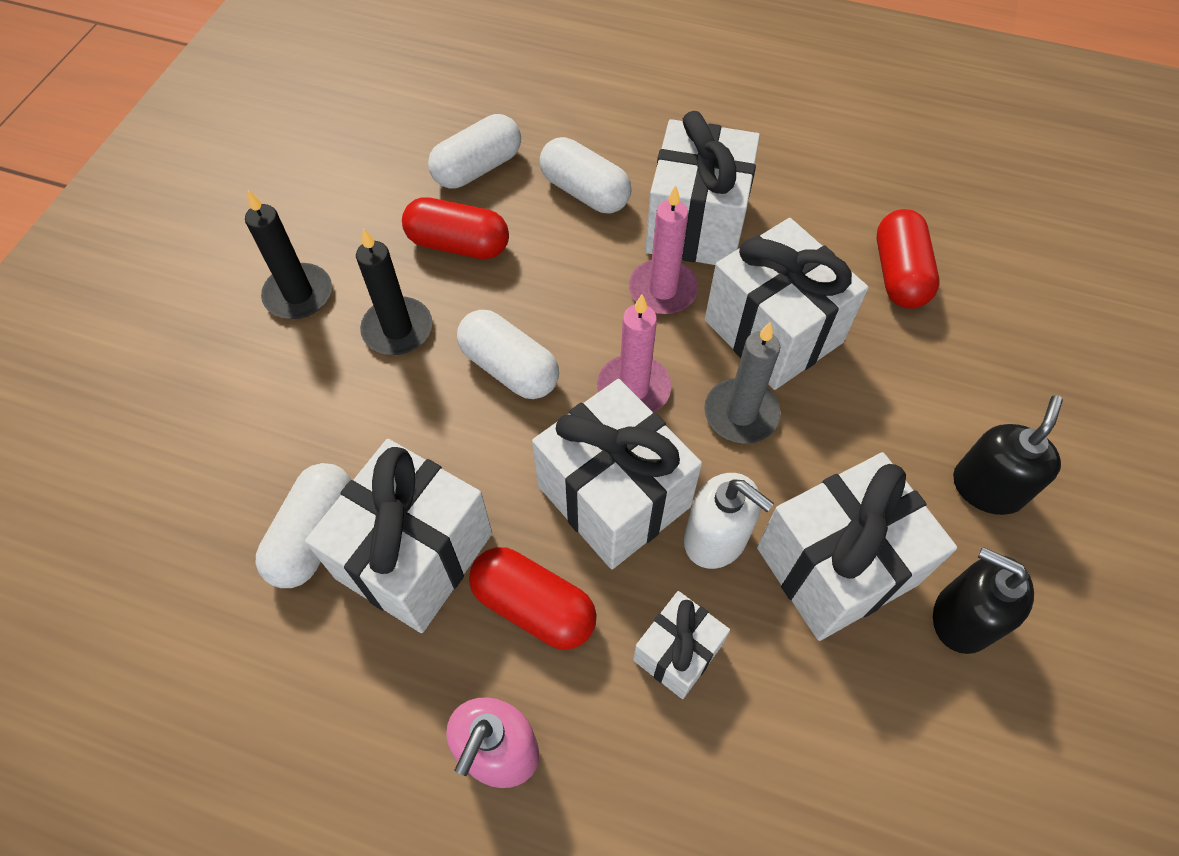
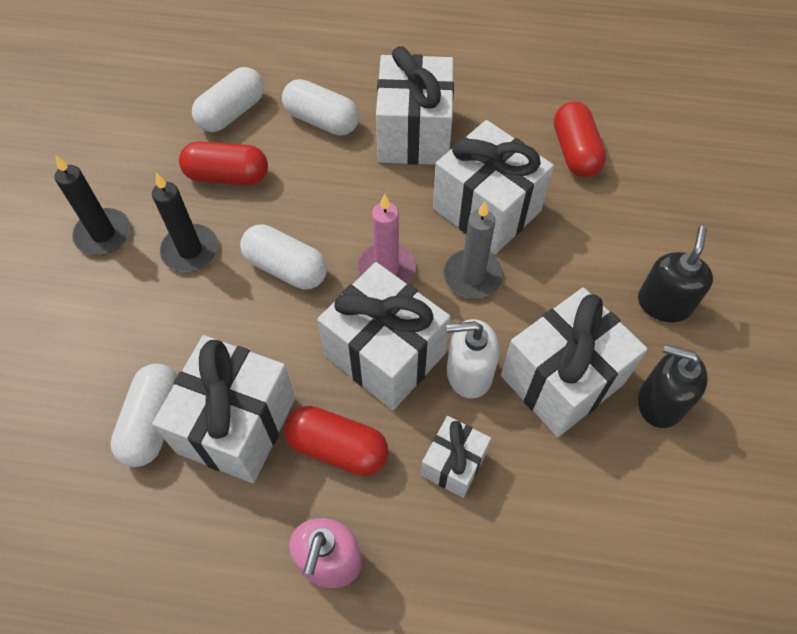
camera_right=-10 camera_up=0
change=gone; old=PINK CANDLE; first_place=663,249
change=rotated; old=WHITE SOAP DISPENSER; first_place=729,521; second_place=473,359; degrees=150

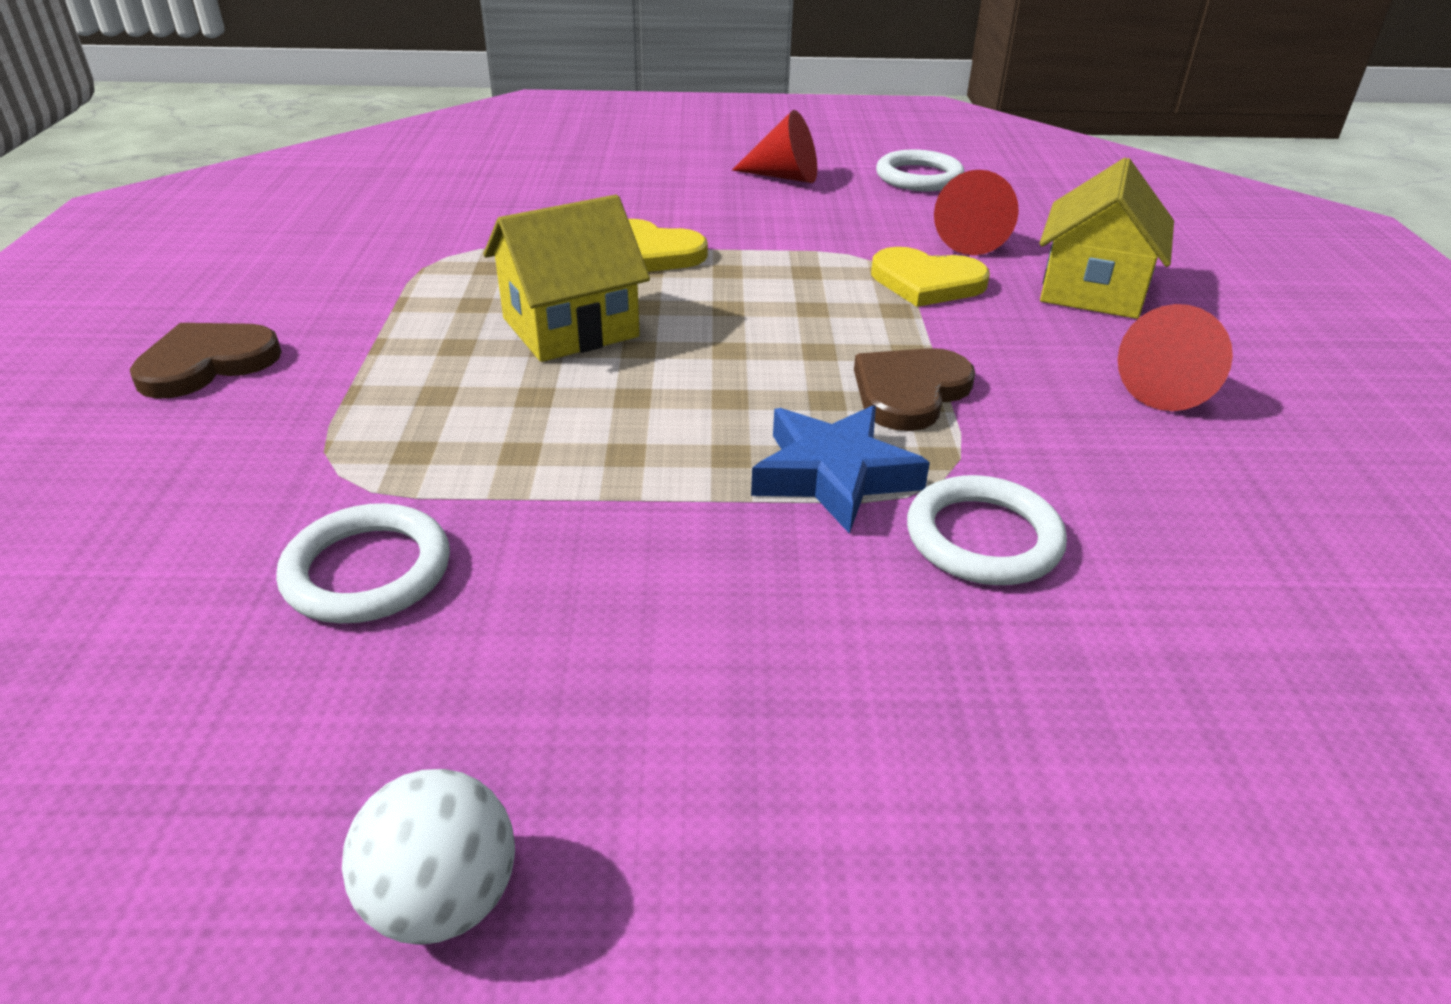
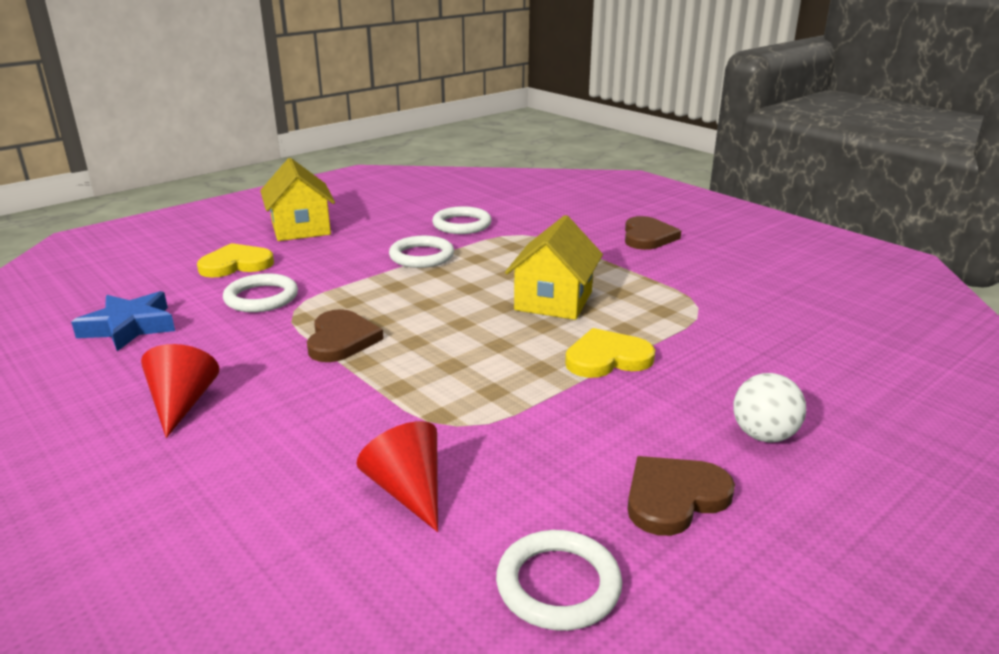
camera_right=140 camera_up=-10
change=swapped; old=RED CONE; new=BROWN HEART; first_place=774,146; second_place=681,496
change=shifted; old=YELLOW HOUSE; first_place=1107,238; second_place=297,199
change=shifted; old=YELLOW HEART; first_place=930,277; second_place=235,260
change=shifted; old=BLUE STAR; first_place=840,469; second_place=123,321
change=shifted; old=WHITE BALL; first_place=428,857; second_place=769,408
change=new; new=WHITE RING; second_place=421,252

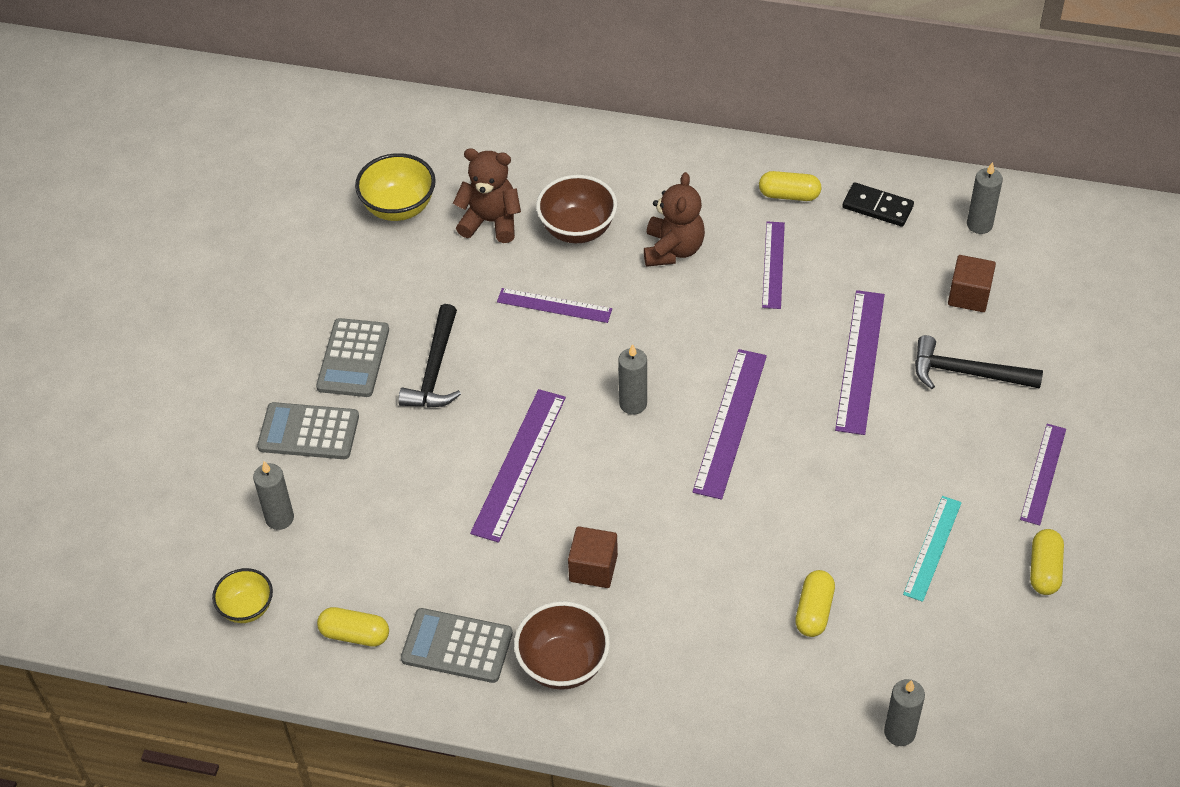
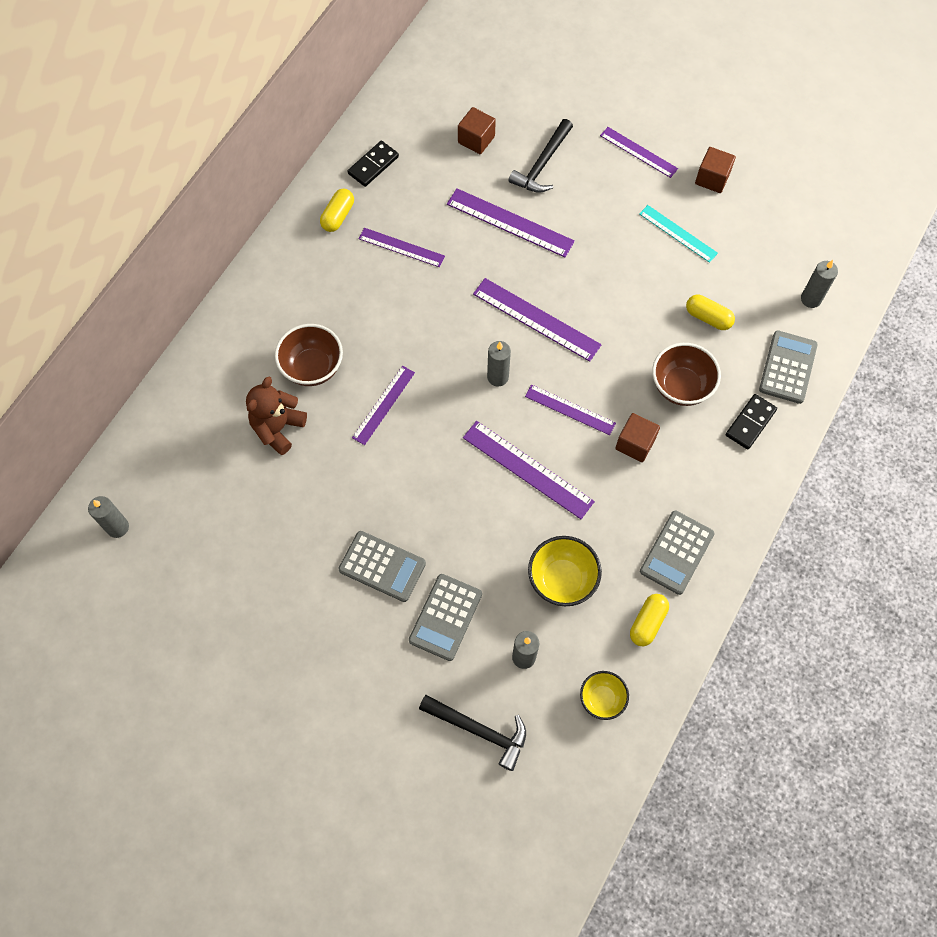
camera_right=-75 camera_up=15
change=shifted; old=YELLOW BOWL; first_place=395,187; second_place=565,571
change=shifted; old=GREY CANDLE; first_place=985,198; second_place=108,517
change=gone; old=BROWN TEDDY BEAR; first_place=674,219
change=shifted; old=BLACK HAMMER; first_place=429,355; second_place=472,733
change=swapped; old=YELLOW CAPSULE; new=BROWN CUBE; first_place=1047,562; second_place=715,170
change=shifted; old=BROWN BOWL; first_place=562,645; second_place=686,374
change=new; new=GREY CALCULATOR; second_place=788,367
change=new; new=PURPLE RULER; second_place=570,409
change=new; new=BLACK DOMINO; second_place=751,422

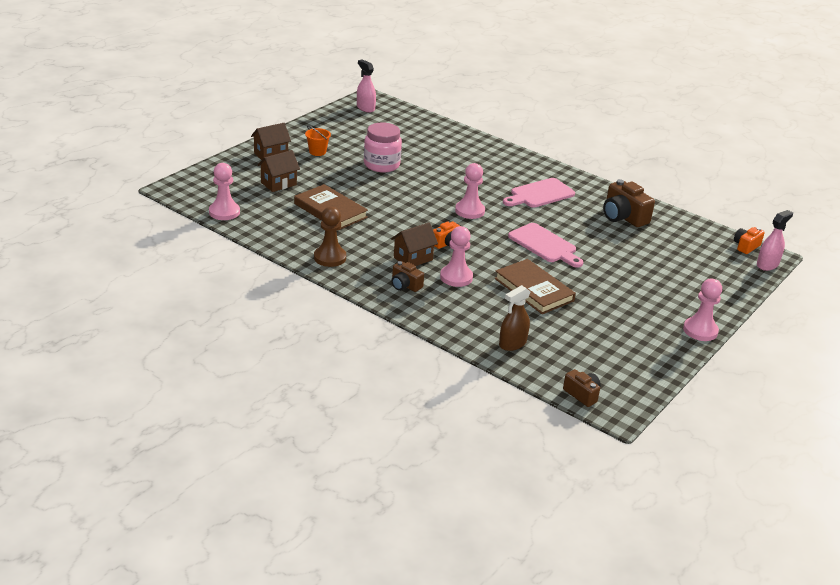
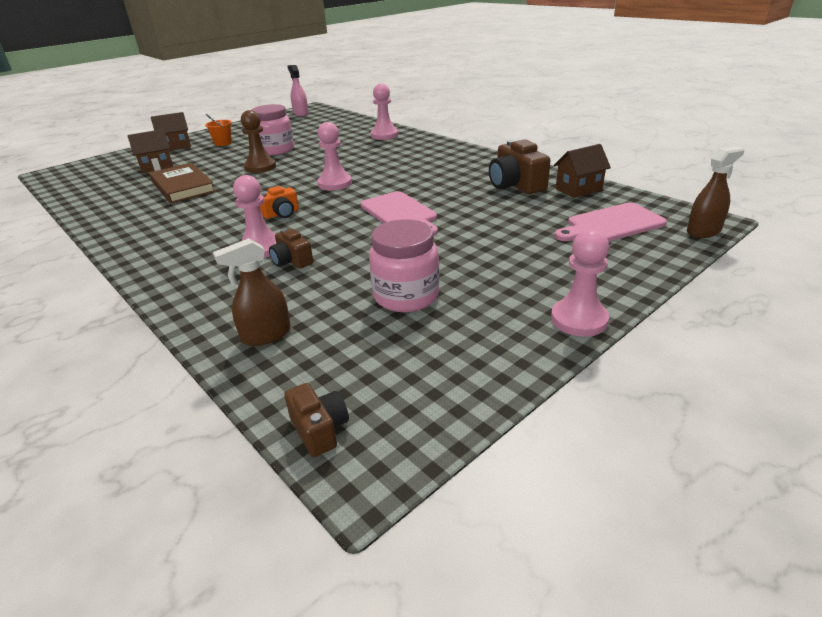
camera_right=15 camera_up=0
change=shifted; old=PINK PAWN; first_place=224,191; second_place=384,111
change=shifted; old=PINK CUTTING BOARD; first_place=539,193; second_place=611,222
change=shifted; old=BROWN PAWN; first_place=330,237; second_place=258,141
change=repainted; old=PINK SPRAY BOTTLE; new=BROWN SPRAY BOTTLE; first_place=775,240; second_place=715,192
change=shifted; old=BROWN HOUSE; first_place=414,244; second_place=582,171
change=gone; old=ORANGE CAMERA; first_place=749,240
change=gone; old=BROWN BOOK; first_place=535,286
change=shifted; old=BROWN CAMERA; first_place=407,276; second_place=291,249
change=new; new=PINK JAR; second_place=404,265

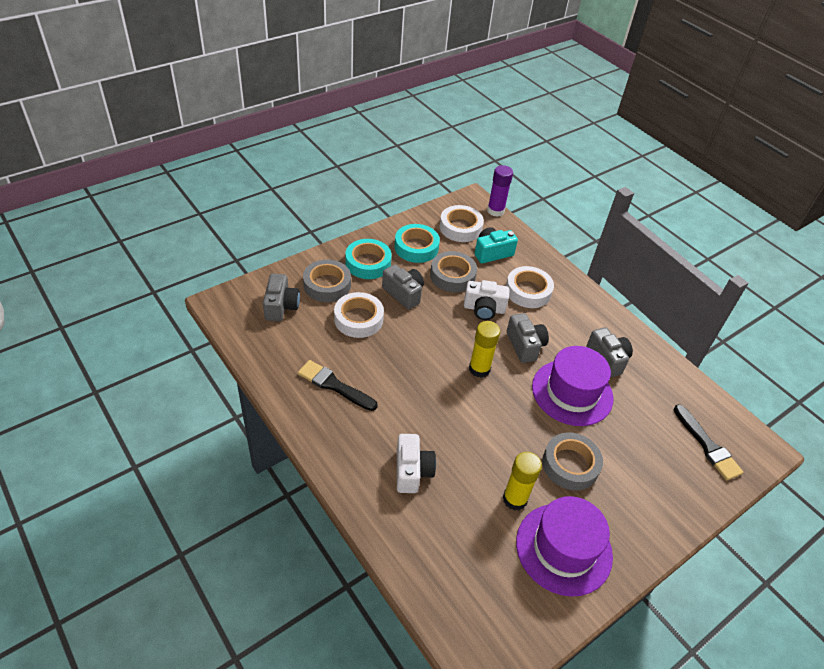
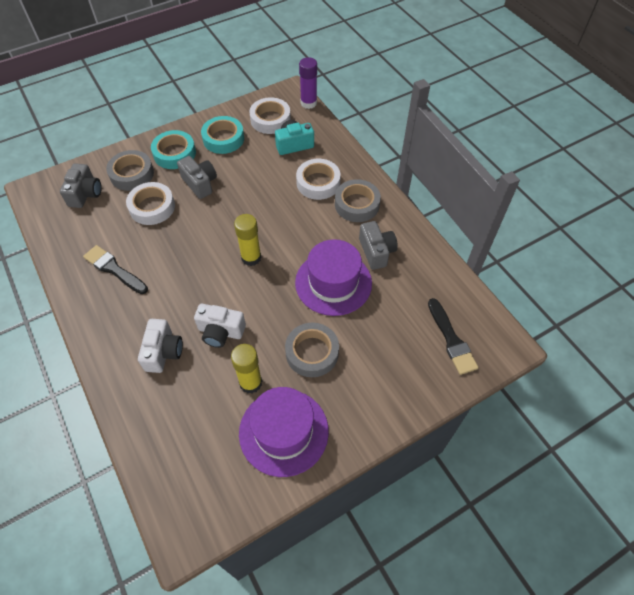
camera_right=10 camera_up=10
change=shifted; old=GREY TAPE; first_place=453,271; second_place=358,200
change=shifted; old=WHITE CAMERA; first_place=487,300; second_place=220,326
change=gone; old=GREY CAMERA; first_place=528,338

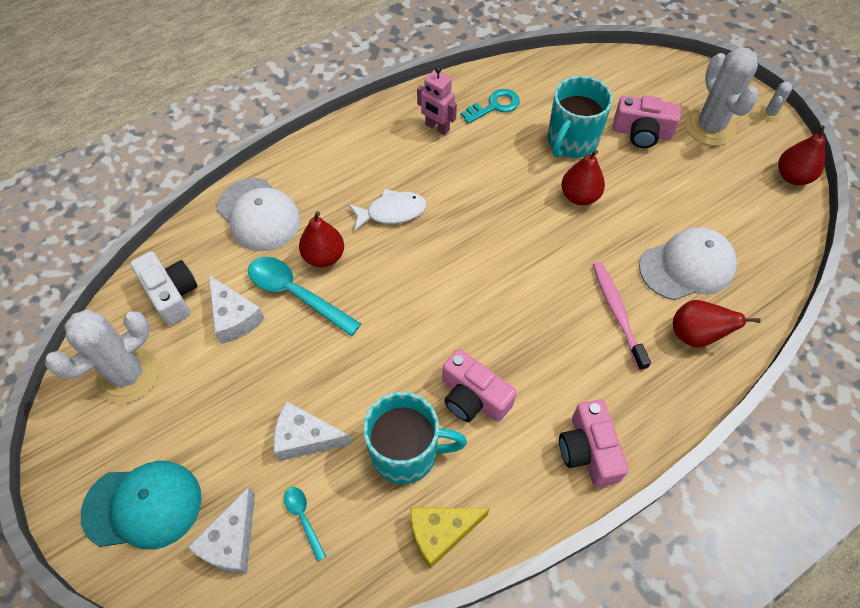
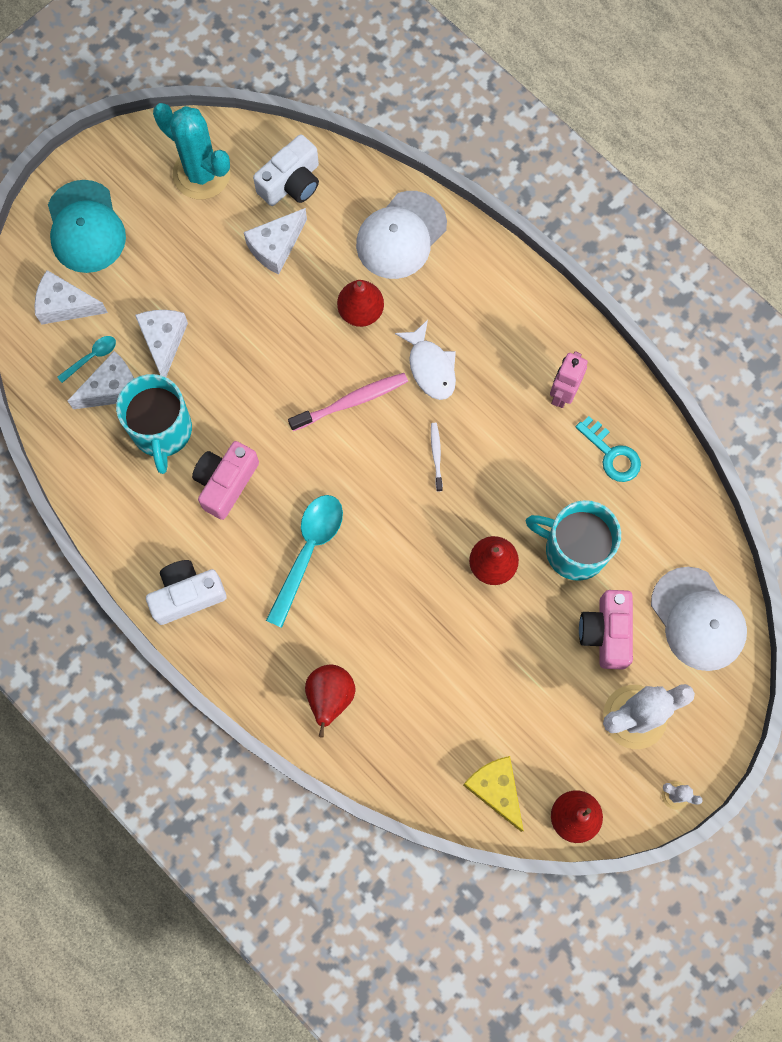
camera_right=80 camera_up=15
change=shifted; old=WHITE CAP; first_place=688,264; second_place=699,619
change=shifted; old=TURQUOISE SPOON; first_place=304,296; second_place=304,561
change=shifted; old=PINK TOOTHBRUSH; first_place=622,316; second_place=348,402
change=repainted; old=WHITE CACTUS; new=TURQUOISE CACTUS; first_place=102,357; second_place=191,151
change=repainted; old=PINK CAMERA; new=WHITE CAMERA; first_place=594,443; second_place=186,592
change=shifted; old=YELLOW CHEESE; first_place=450,538; second_place=493,794
change=new; new=WHITE CHEESE; second_place=101,380
change=new; new=WHITE TOOTHBRUSH; second_place=437,457

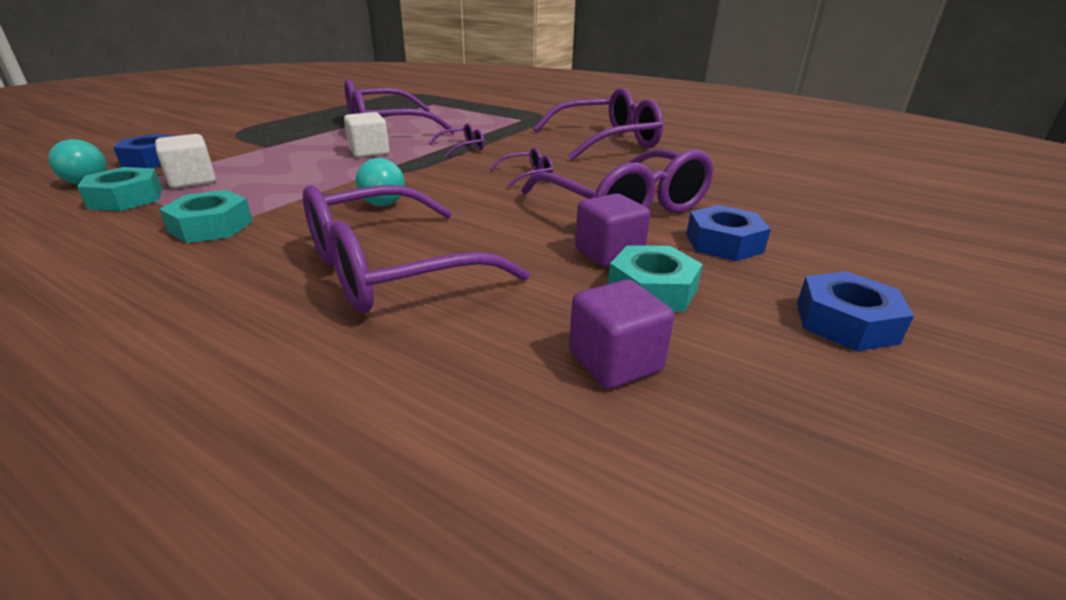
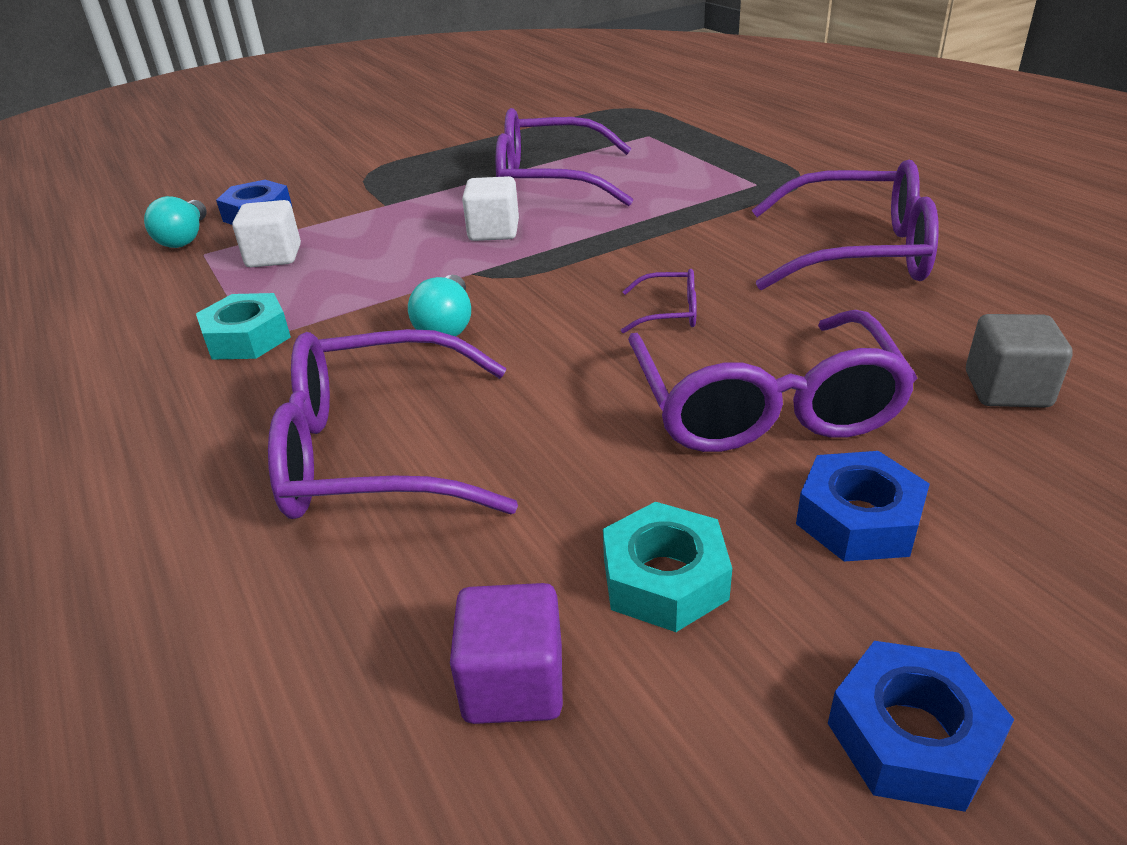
camera_right=30 camera_up=5
change=gone; old=PURPLE GLASSES; first_place=456,140
change=gone; old=TURQUOISE NUT; first_place=119,189
change=gone; old=PURPLE CUBE; first_place=612,230
change=new; new=GREY CUBE; second_place=1019,361

